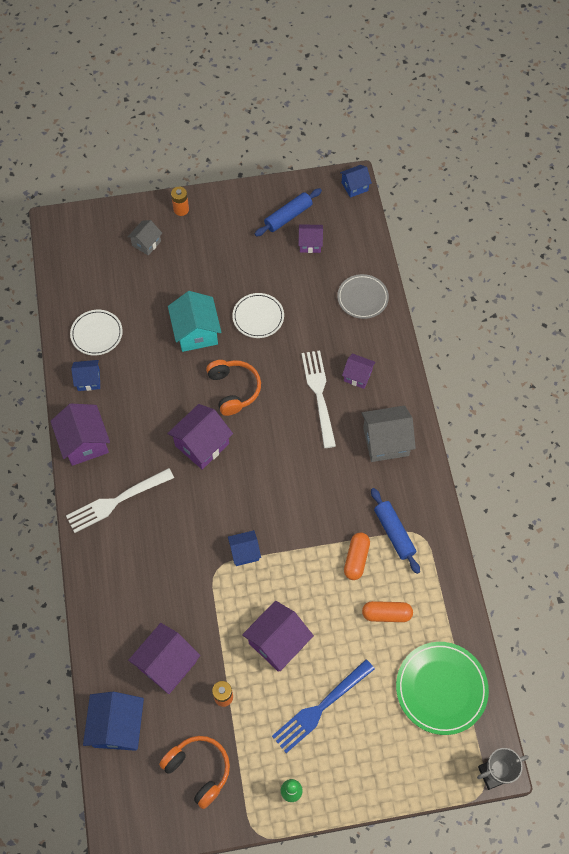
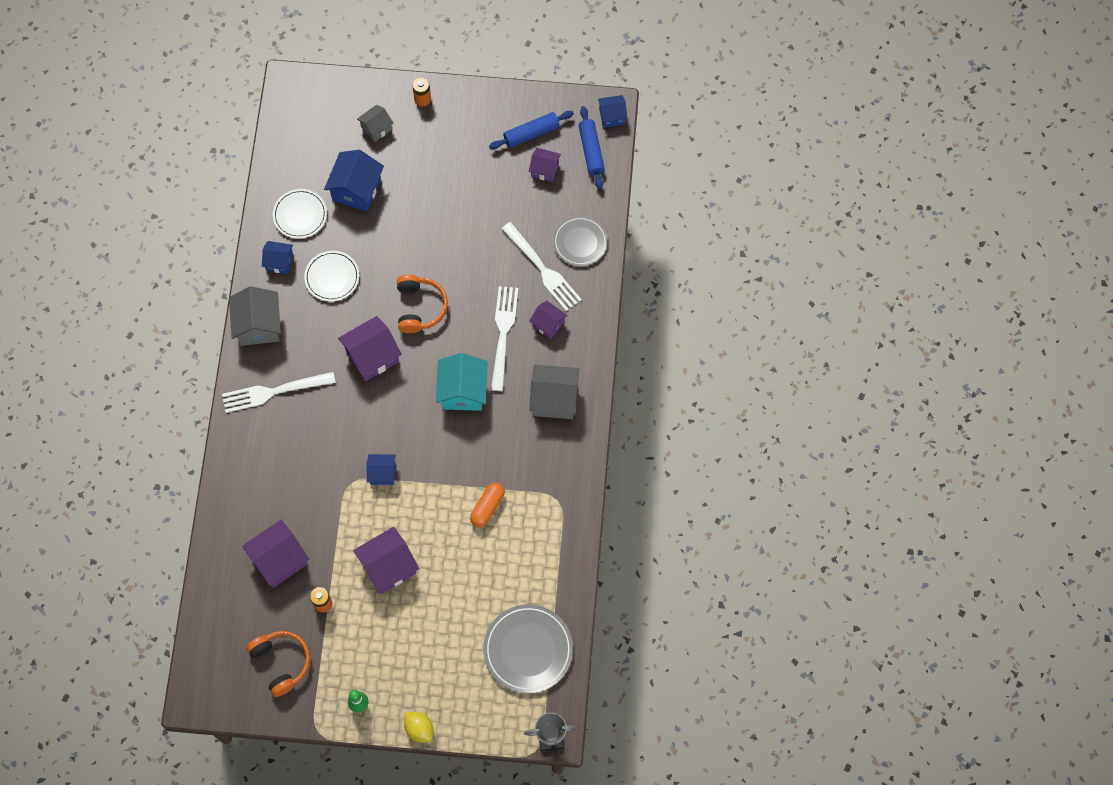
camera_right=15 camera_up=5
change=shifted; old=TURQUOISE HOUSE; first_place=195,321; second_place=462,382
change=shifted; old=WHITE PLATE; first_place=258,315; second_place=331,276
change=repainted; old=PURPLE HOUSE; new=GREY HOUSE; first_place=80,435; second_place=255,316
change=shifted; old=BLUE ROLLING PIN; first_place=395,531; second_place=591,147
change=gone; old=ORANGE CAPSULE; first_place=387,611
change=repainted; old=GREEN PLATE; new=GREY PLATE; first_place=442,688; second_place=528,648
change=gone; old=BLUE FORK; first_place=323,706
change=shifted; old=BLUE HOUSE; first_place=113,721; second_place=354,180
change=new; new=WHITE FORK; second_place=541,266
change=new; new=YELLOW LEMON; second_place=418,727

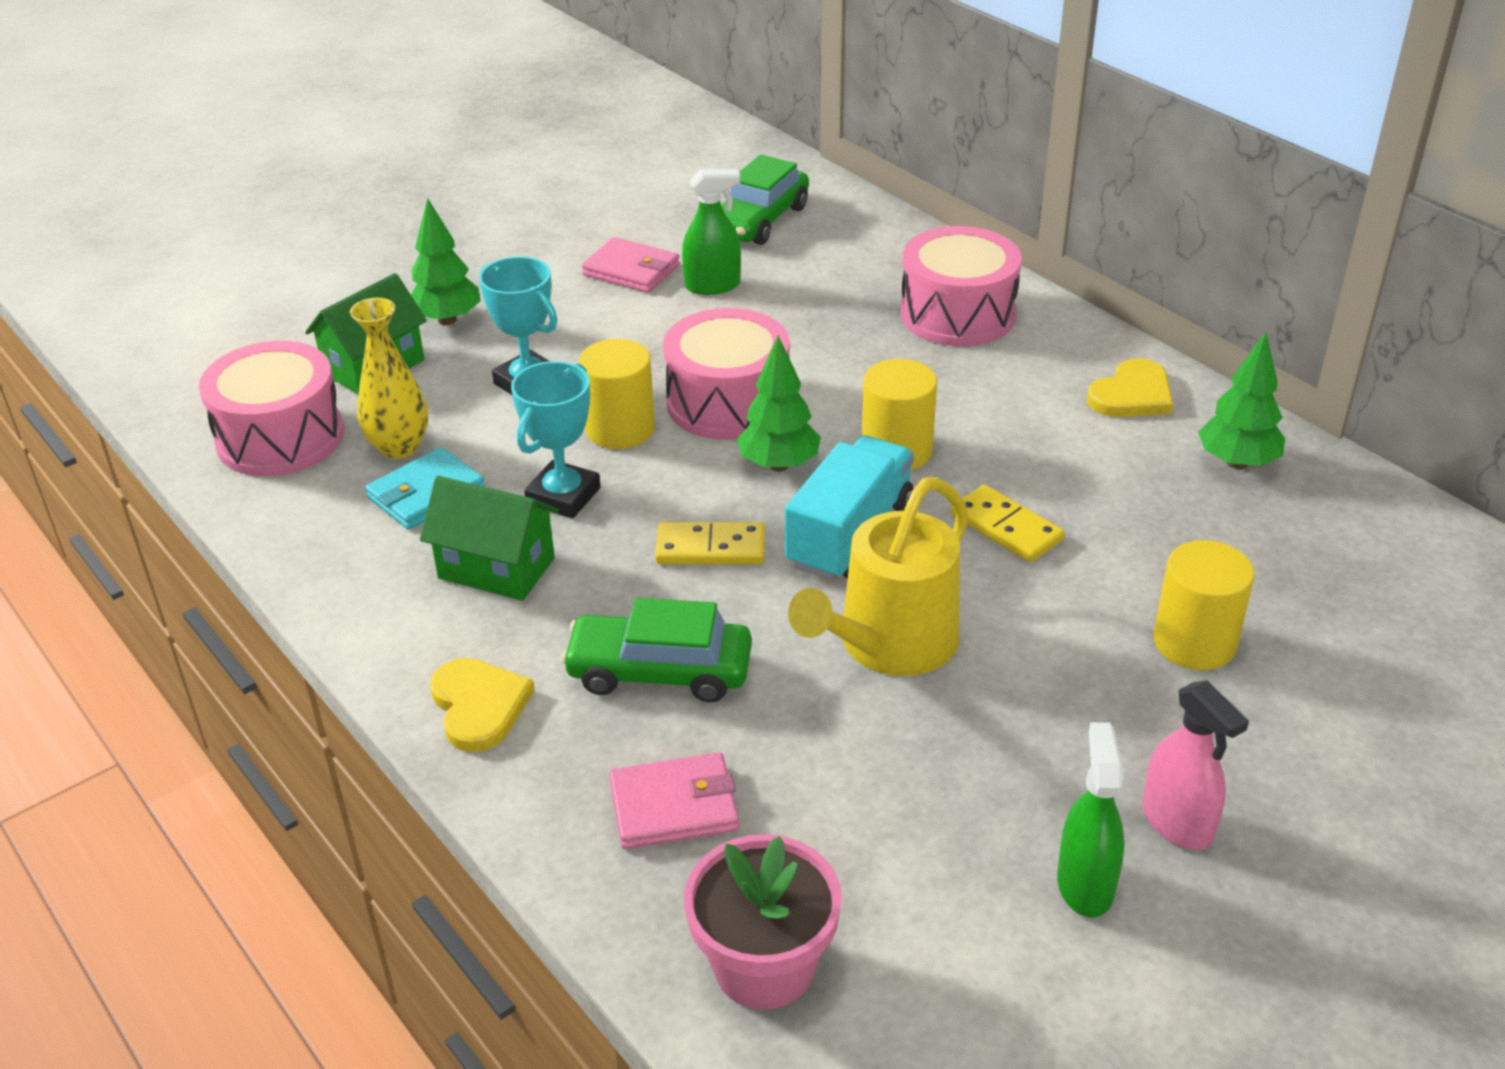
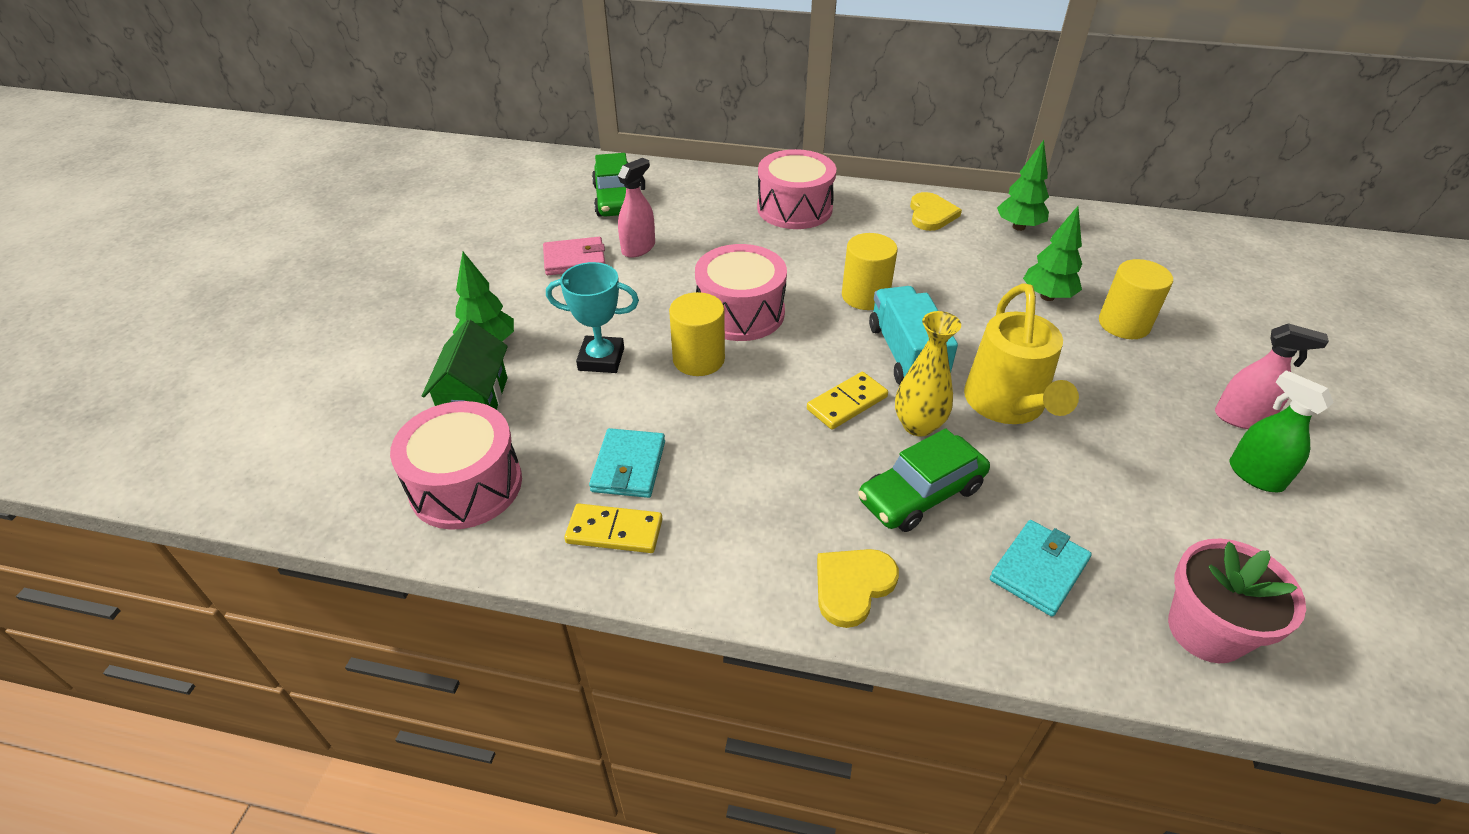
camera_right=-40 camera_up=5
change=repainted; old=GREEN SPRAY BOTTLE; new=PINK SPRAY BOTTLE; first_place=711,232; second_place=636,208
change=shifted; old=YELLOW VASE; first_place=389,378; second_place=928,374
change=shifted; old=GREEN TREE; first_place=779,403; second_place=1052,253
change=gone; old=TURQUOISE TROPHY; first_place=556,439
change=gone; old=GREEN HOUSE; first_place=489,538
change=shifted; old=YELLOW DOMINO; first_place=1007,523; second_place=613,528
change=rotated; old=YELLOW HEART; first_place=482,705; second_place=858,588; degrees=-75
change=repainted; old=PINK WALLET; new=TURQUOISE WALLET; first_place=674,800; second_place=1041,568

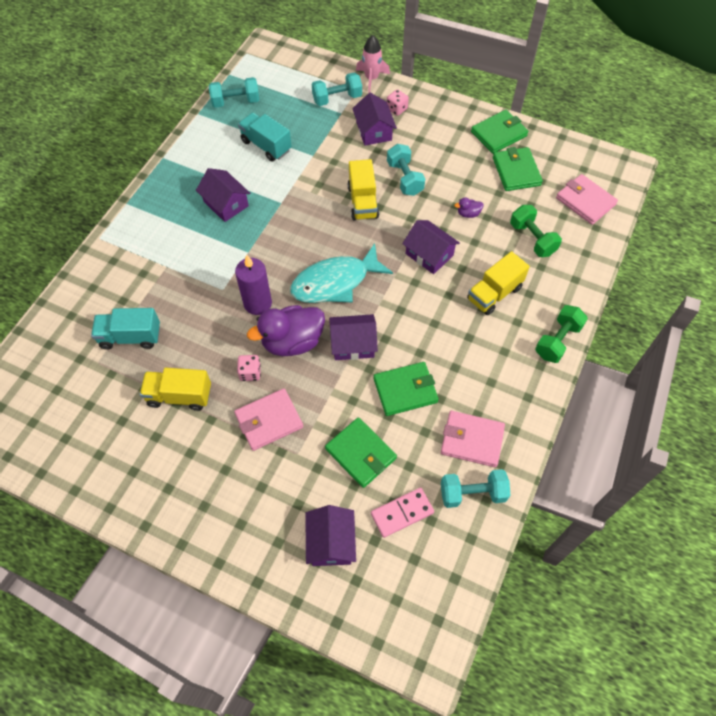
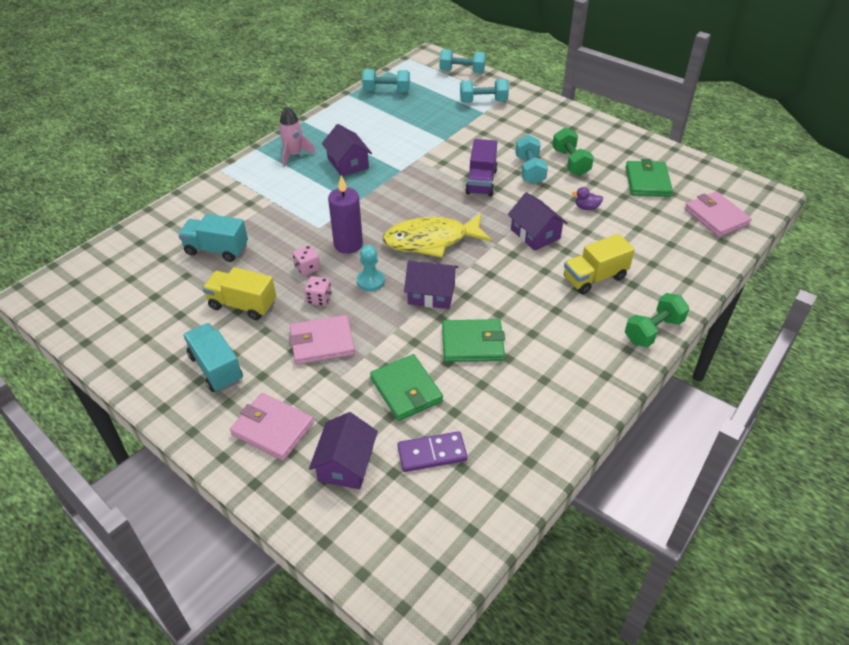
camera_right=15 camera_up=-15
change=shifted; old=PINK ROCKET; first_place=373,64; second_place=297,136
change=shifted; old=PINK DICE; first_place=398,102; second_place=306,260
change=gone; old=PURPLE HOUSE; first_place=374,119
change=gone; old=GREEN WALLET; first_place=499,132
change=shifted; old=TURQUOISE TRUCK; first_place=265,137; second_place=213,357
change=repainted; old=YELLOW TRUCK; new=PURPLE TRUCK; first_place=363,189; second_place=481,167
change=shifted; old=GREEN DUMBBELL; first_place=536,231; second_place=573,151
change=repainted; old=TURQUOISE FISH; new=YELLOW FISH; first_place=341,273; second_place=437,235
change=swapped; old=PURPLE DUCK; new=TURQUOISE PAWN; first_place=286,330; second_place=371,268
change=shifted; old=PINK WALLET; first_place=473,439; second_place=272,427
change=shifted; old=TURQUOISE DUMBBELL; first_place=475,488; second_place=463,61
change=repainted; old=PINK DOMINO; new=PURPLE DOMINO; first_place=402,513; second_place=433,451

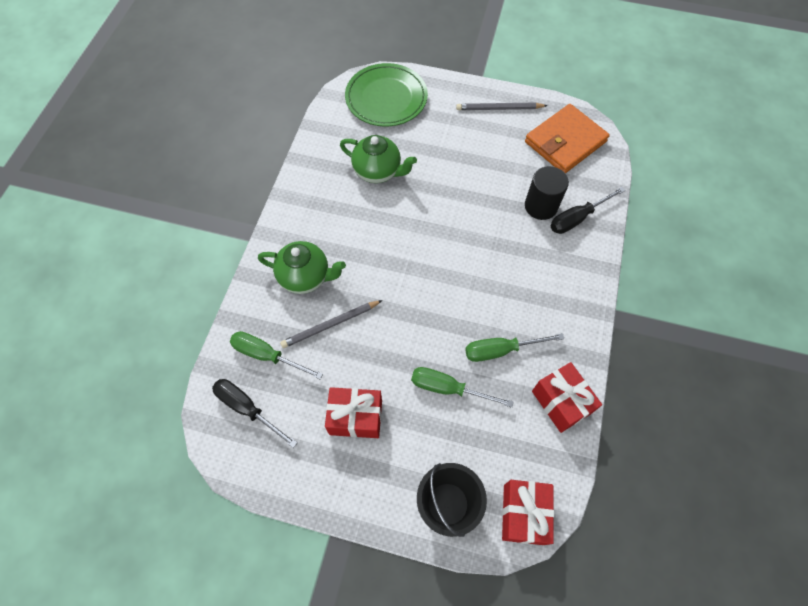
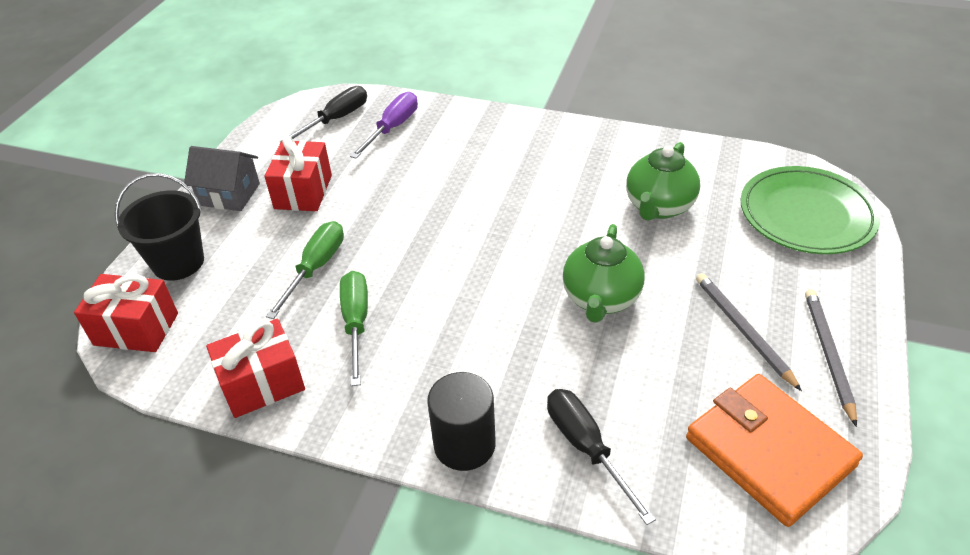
camera_right=95 camera_up=-20
change=shifted; old=BLACK CYLINDER; first_place=547,193; second_place=461,421
change=shifted; old=GREEN TEAPOT; first_place=302,267; second_place=604,273
change=shifted; old=GREY PENCIL; first_place=331,324; second_place=749,332
change=repainted; old=GREEN SCREWDRIVER; new=PURPLE SCREWDRIVER; first_place=276,355; second_place=384,125
change=new; new=GREY HOUSE; second_place=222,178

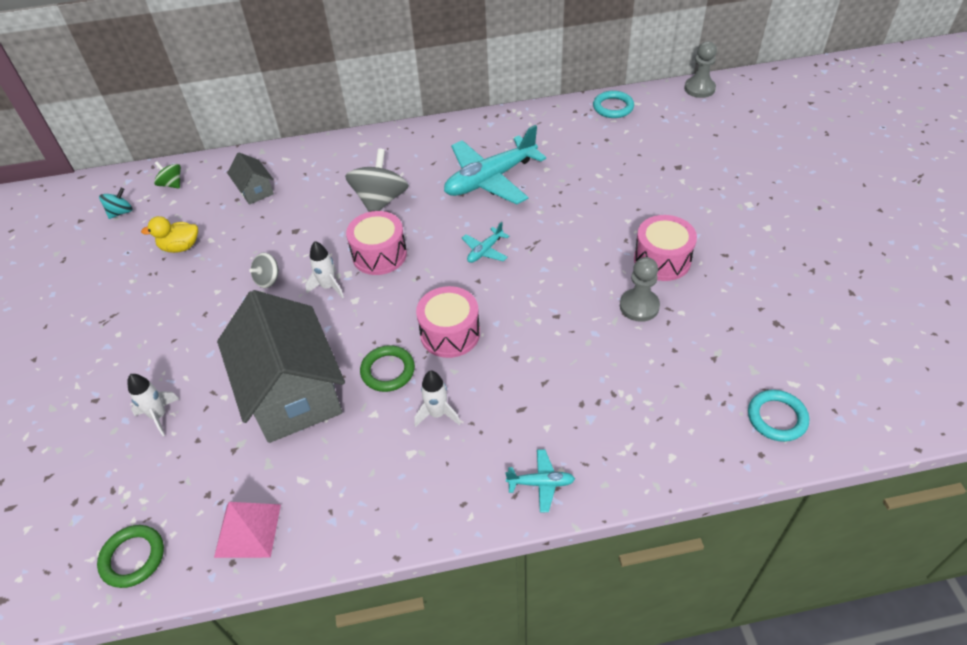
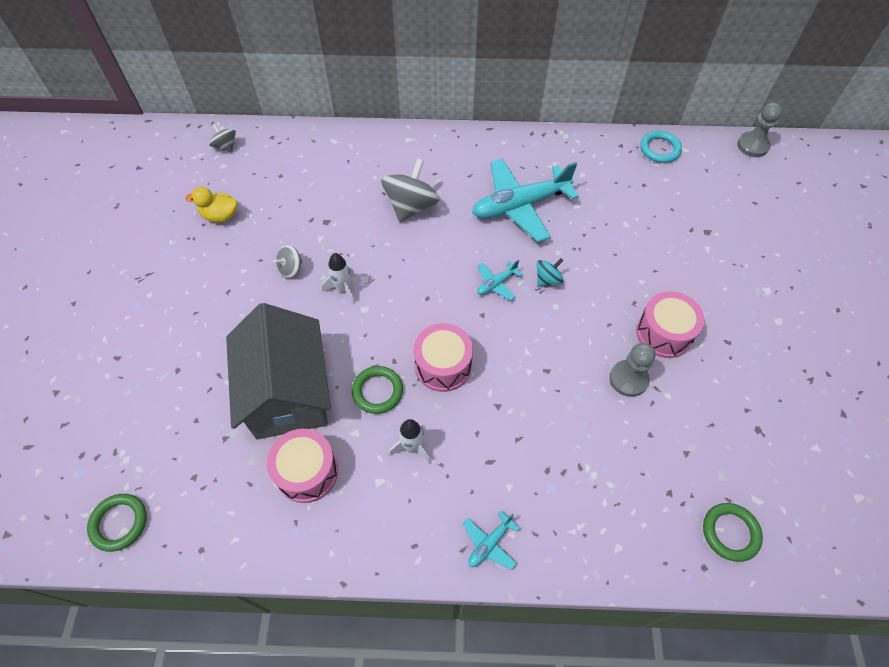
camera_right=10 camera_up=10
change=gone; old=GREY HOUSE; first_place=250,179
change=repainted; old=GREEN SPINNING TOP; new=GREY SPINNING TOP; first_place=167,175; second_place=222,138
change=shifted; old=TURQUOISE SPINNING TOP; first_place=116,203; second_place=550,272
change=shifted; old=PINK DRUM; first_place=376,243; second_place=302,466
change=gone; old=WHITE ROCKET; first_place=153,405
change=repainted; old=TURQUOISE RING; new=GREEN RING; first_place=778,416; second_place=733,532
change=rotated; old=TURQUOISE PLANE; first_place=540,480; second_place=491,540; degrees=120
change=gone; old=PINK PYRAMID; first_place=247,530

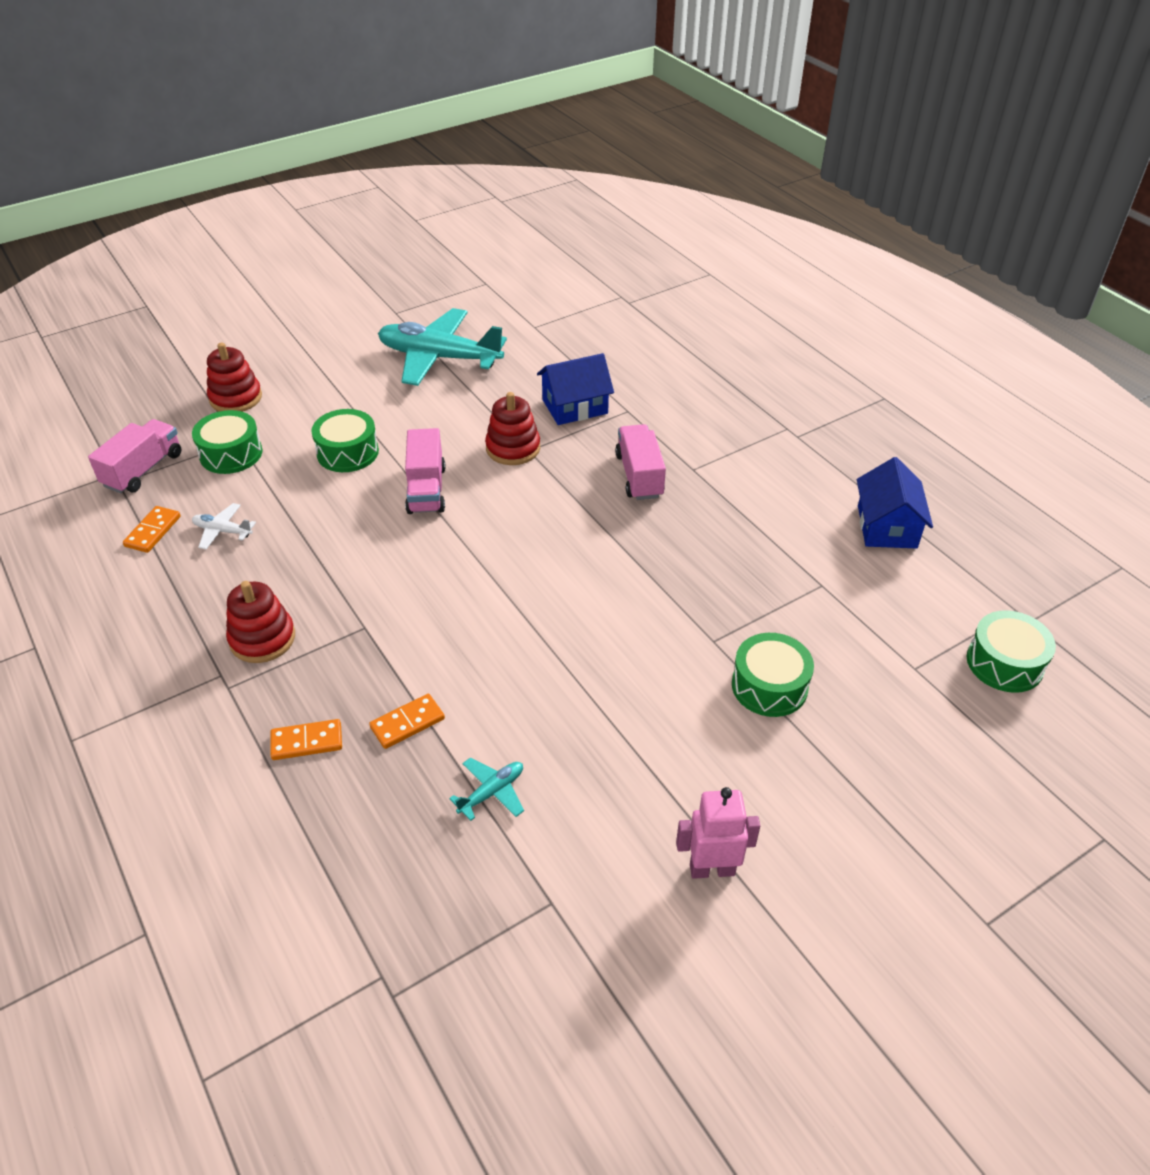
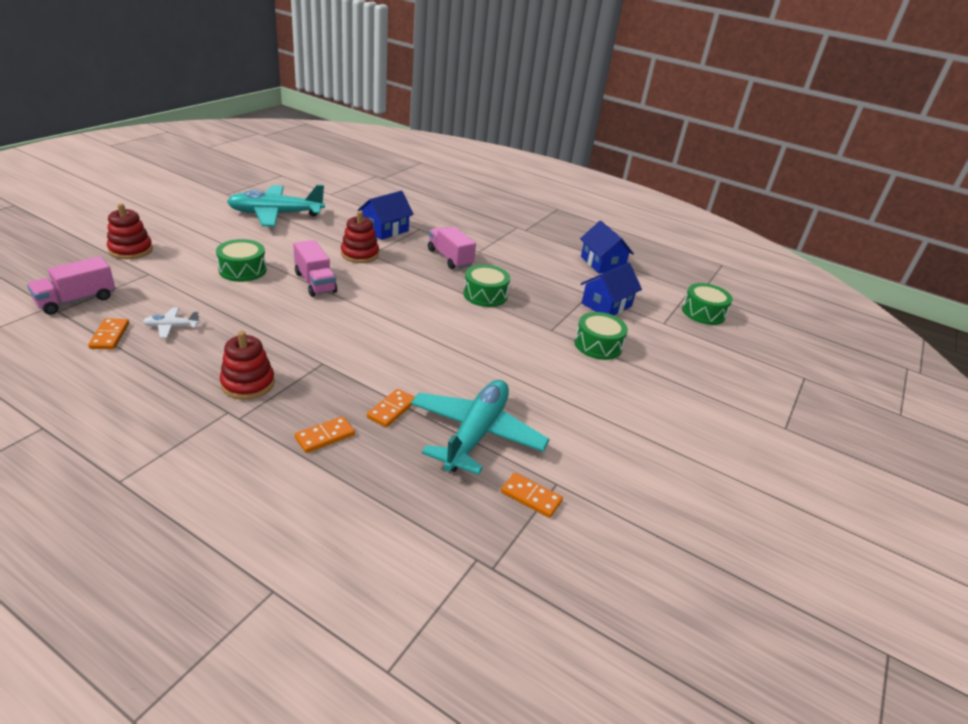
camera_right=-30 camera_up=-10
change=shifted; old=GREEN DRUM; first_place=227,442; second_place=486,285
change=rotated; old=PINK TRUCK; first_place=134,456; second_place=71,285; degrees=-135
change=scaled; old=TURQUOISE PLANE; first_place=486,789; second_place=480,427; factor=2.36
change=gone; old=PINK ROBOT; first_place=718,833
change=new; new=BLUE HOUSE; second_place=611,288
change=new; new=ORANGE DOMINO; second_place=532,495

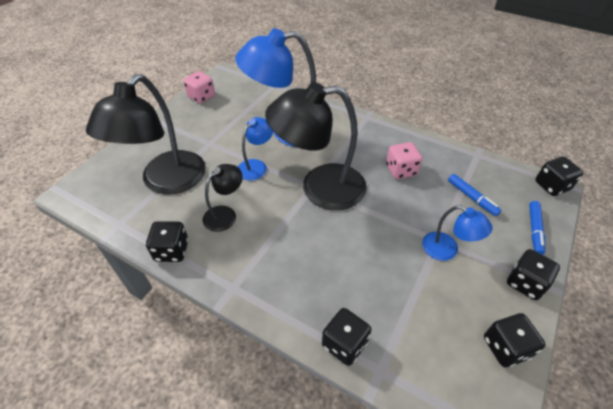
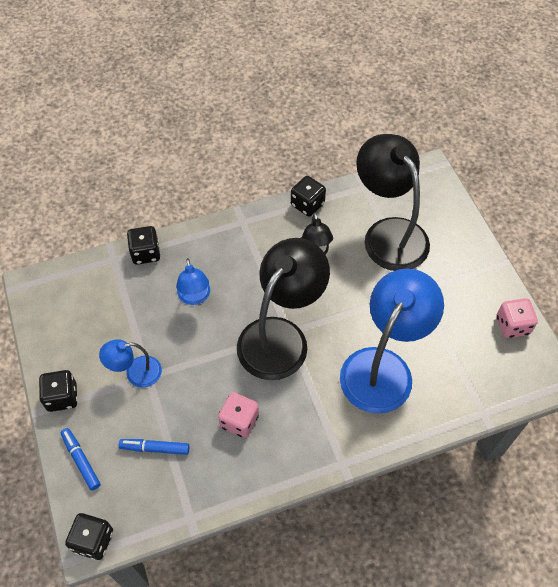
camera_right=130 camera_up=10
change=shifted; old=BLUE LAMP; first_place=255,148; second_place=193,281
change=gone; old=BLACK DICE; first_place=514,340

